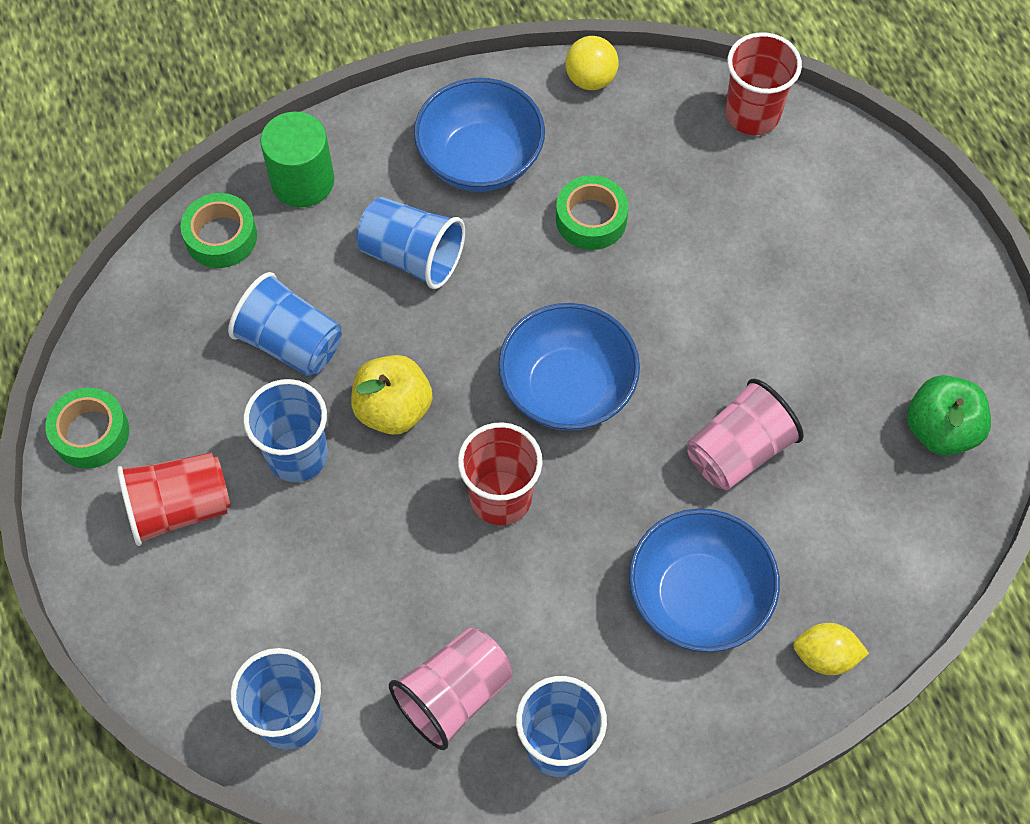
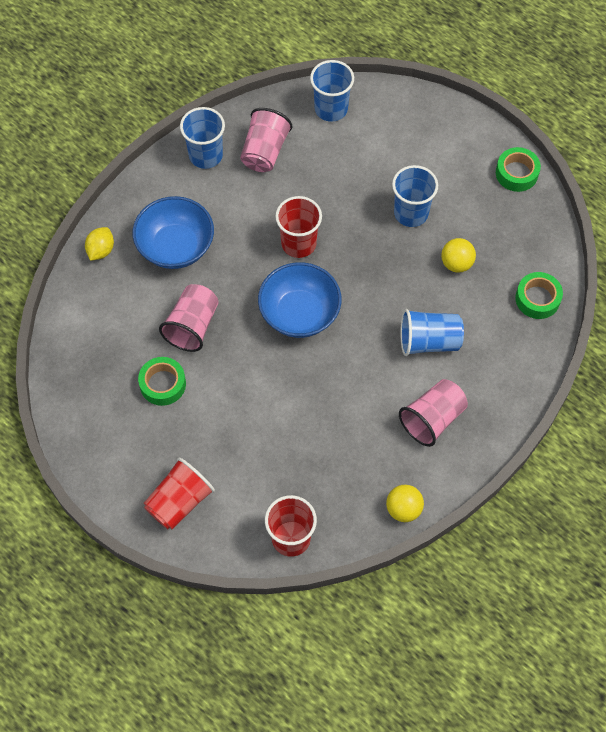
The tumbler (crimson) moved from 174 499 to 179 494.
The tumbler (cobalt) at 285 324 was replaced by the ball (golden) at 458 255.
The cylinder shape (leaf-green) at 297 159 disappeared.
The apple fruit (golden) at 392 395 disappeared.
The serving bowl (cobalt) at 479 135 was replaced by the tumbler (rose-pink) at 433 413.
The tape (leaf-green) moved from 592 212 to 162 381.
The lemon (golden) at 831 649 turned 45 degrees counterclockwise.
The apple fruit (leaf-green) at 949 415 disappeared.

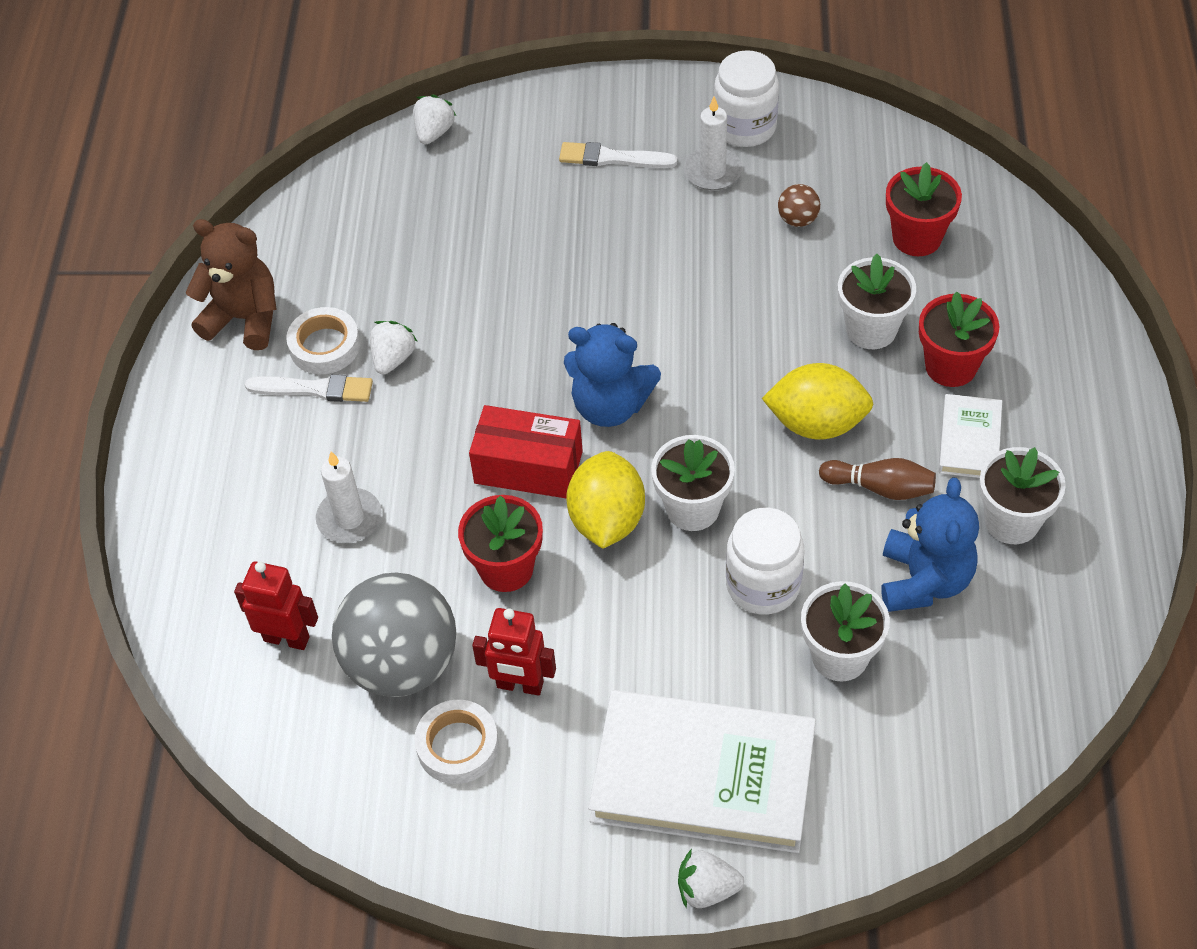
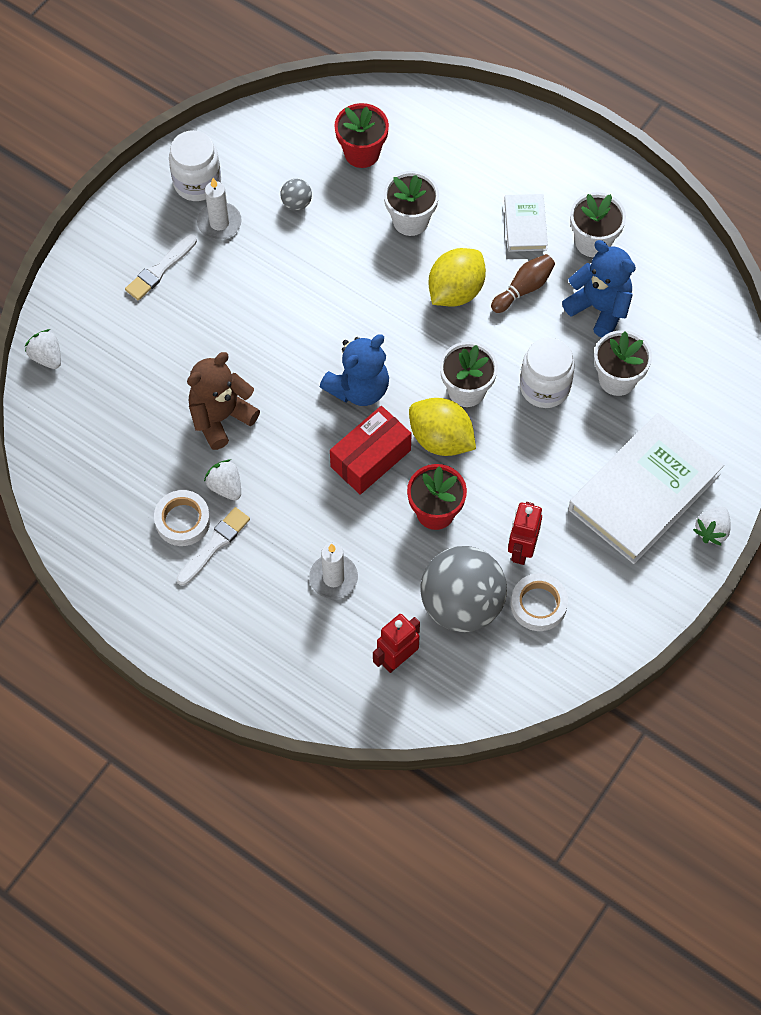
The teddy (dark brown) moved from 231 284 to 223 401.
The robot figure (crimson) at 514 652 turned 150 degrees clockwise.
The ball (dark brown) at 799 205 became the ball (grey) at 296 195.
The potted plant (crimson) at 959 339 disappeared.
The hardcover (snow-white) at 970 436 turned 45 degrees clockwise.

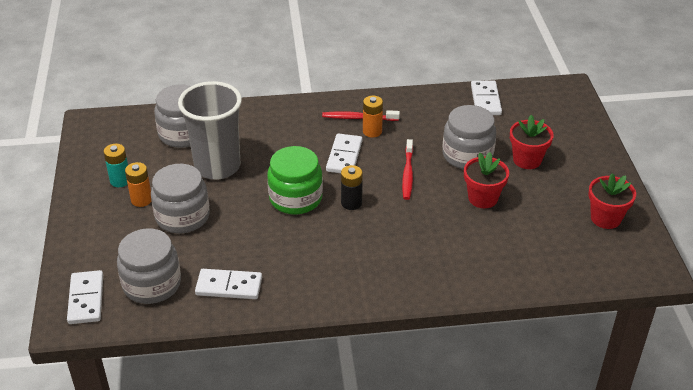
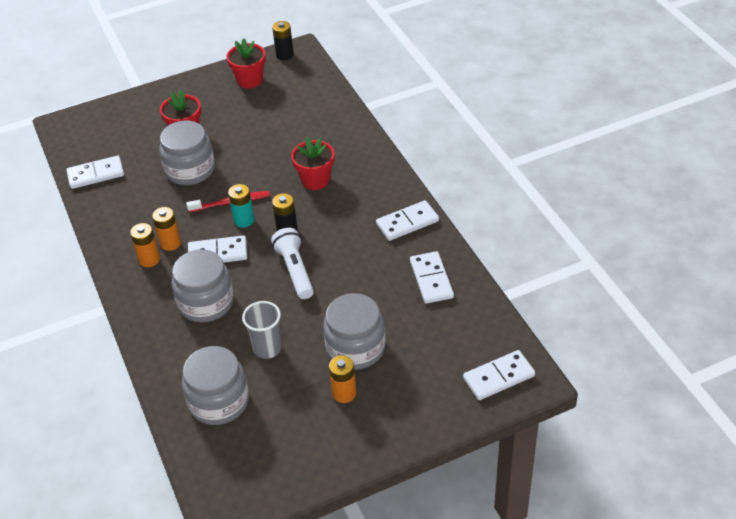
The AA battery (teal) moved from 116 165 to 241 206.
The jar (grey) moved from 149 266 to 202 286.
The tumbler (grey) at 210 130 changed to 0.54 times the size.
The jar (leaf-green) at 295 180 was replaced by the flashlight (snow-white) at 292 263.
The toothbrush (crimson) at 361 115 was replaced by the AA battery (orange) at 145 245.
The potted plant (crimson) moved from 486 180 to 313 163.
The AA battery (jet-black) at 283 40 appeared.
The domino tile (snow-white) at 407 220 appeared.

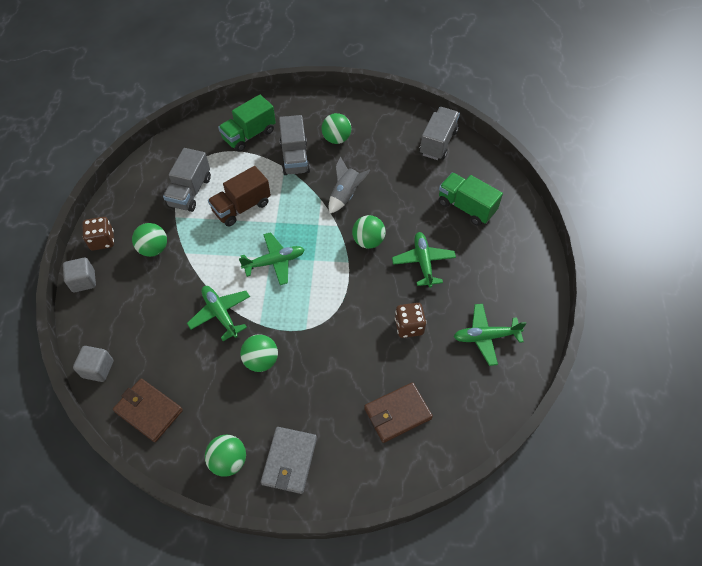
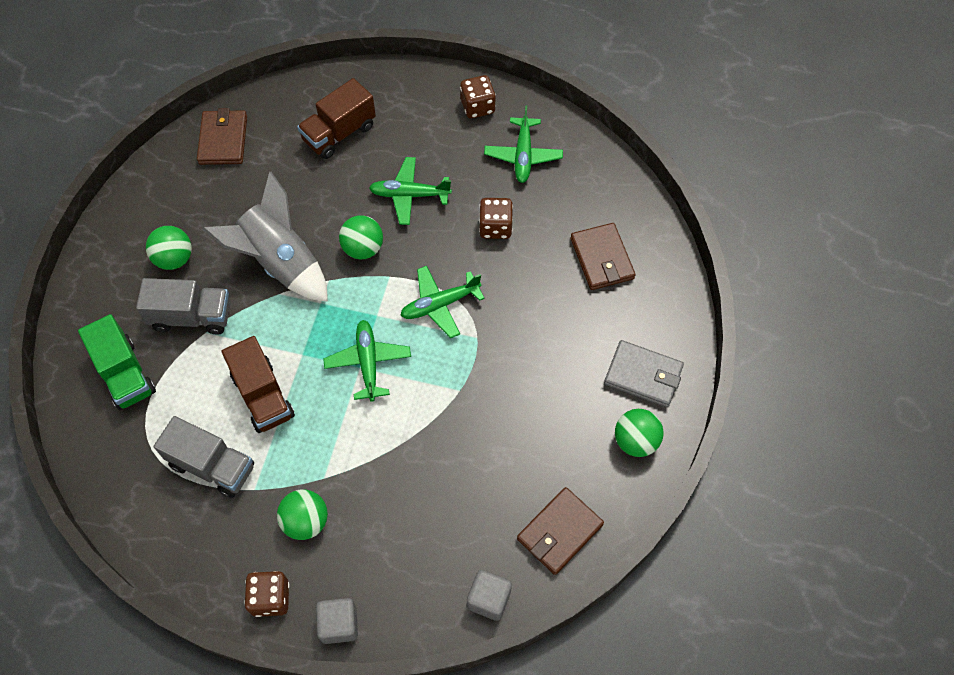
The aeroplane (leaf-green) moved from 218 313 to 442 302.
The ball (leaf-green) at 259 353 disappeared.
The toy rocket (grey) at 349 184 changed to 1.69 times the size.
The toy truck (grey) at 439 133 was replaced by the billfold (dark brown) at 222 136.
The toy truck (leaf-green) at 471 199 became the toy truck (dark brown) at 336 118.
The game die (dark brown) at 478 97 appeared.

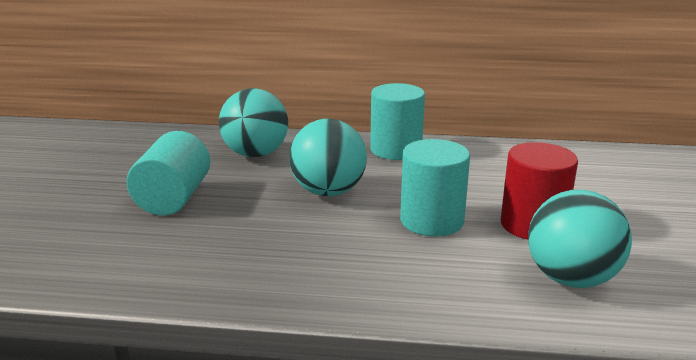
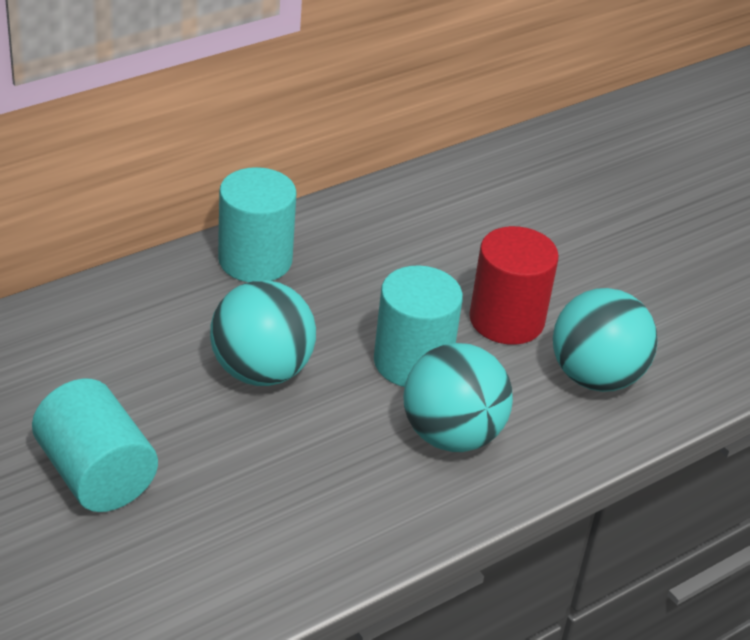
The ball (teal) moved from 253 122 to 458 397.

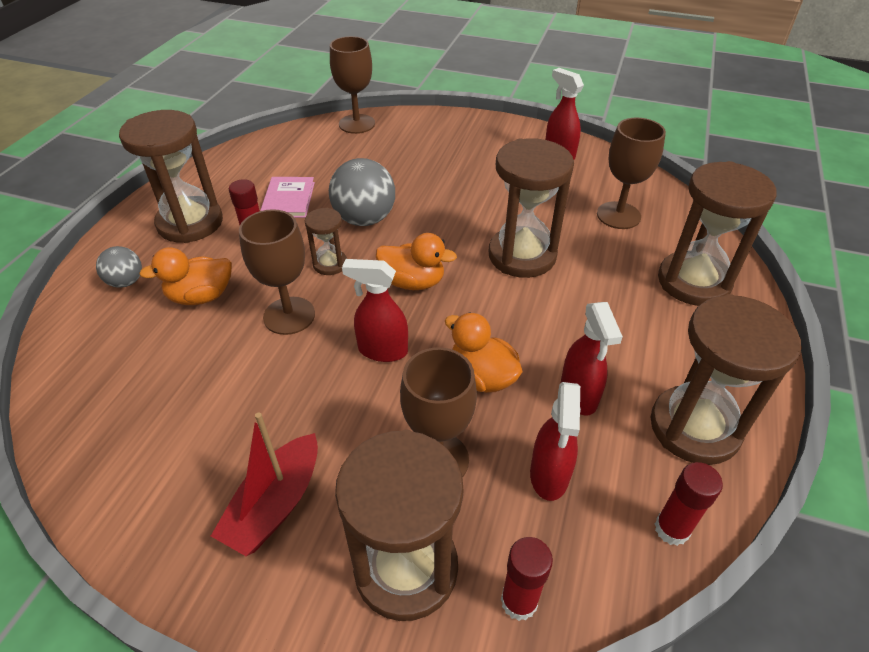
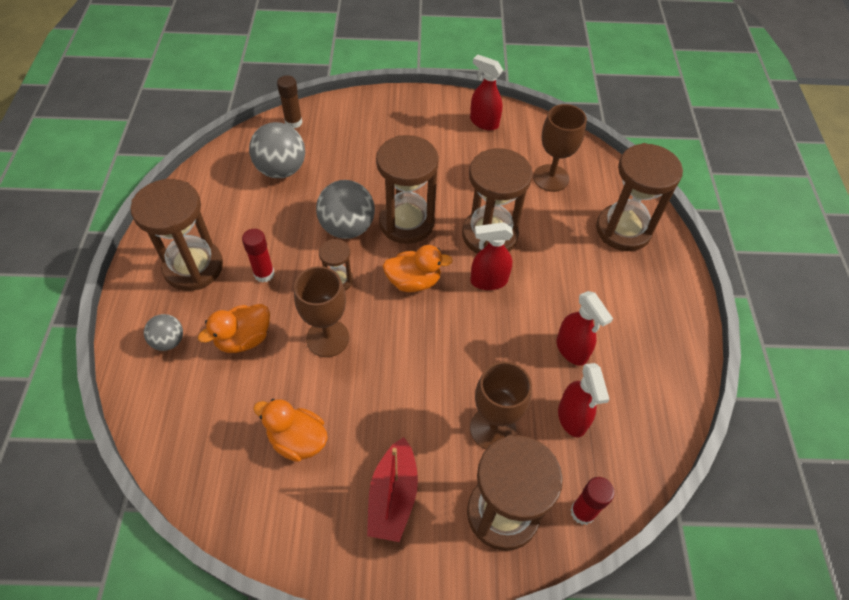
The hardcover (rose-pink) at 287 197 disappeared.
The chalice (dark brown) at 352 85 was replaced by the glue (dark brown) at 289 101.
The spray cleaner (crimson) moved from 375 310 to 491 256.
The duck (orange) moved from 484 352 to 290 430.
The sandglass (dark brown) moved from 726 379 to 407 189.
The glue (crimson) at 689 504 disappeared.
The ball (grey) at 277 150 appeared.

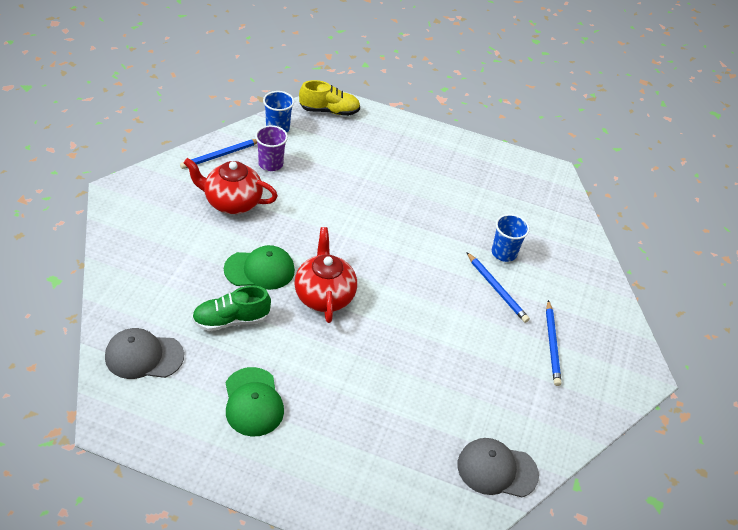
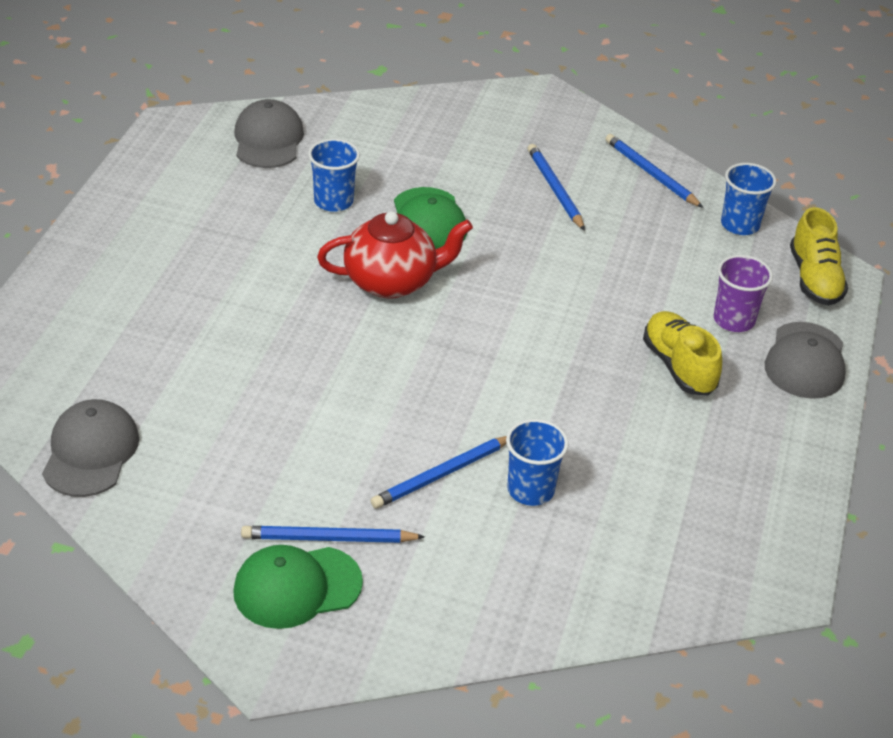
The teapot (crimson) at 231 186 was replaced by the lead pencil (cobalt) at 556 187.
The lace-up shoe (leaf-green) at 231 308 was replaced by the tumbler (cobalt) at 334 175.
The cap (leaf-green) moved from 255 402 to 298 587.
The tumbler (royal purple) moved from 271 148 to 743 293.
The lace-up shoe (golden) at 682 353 appeared.
The cap (grey) at 805 360 appeared.

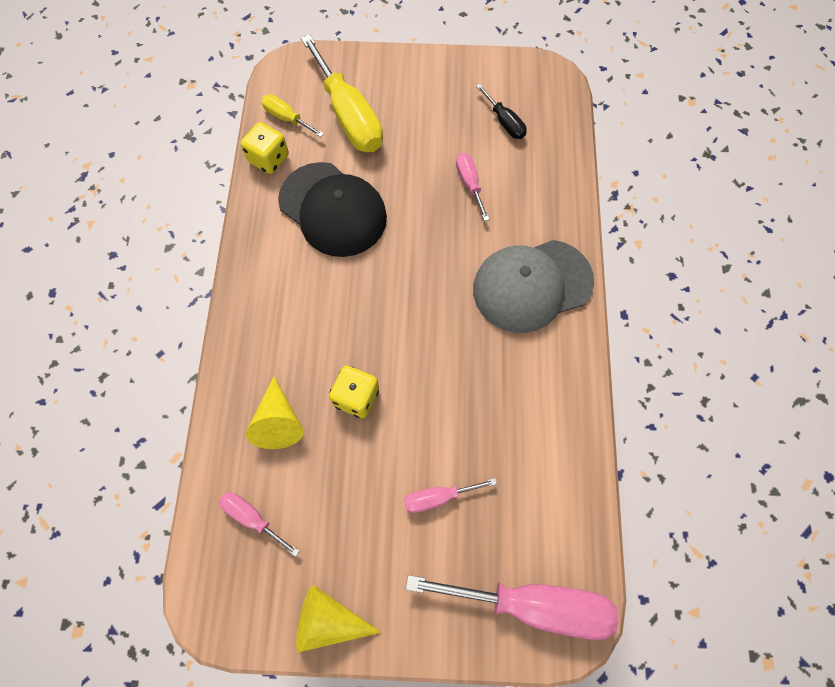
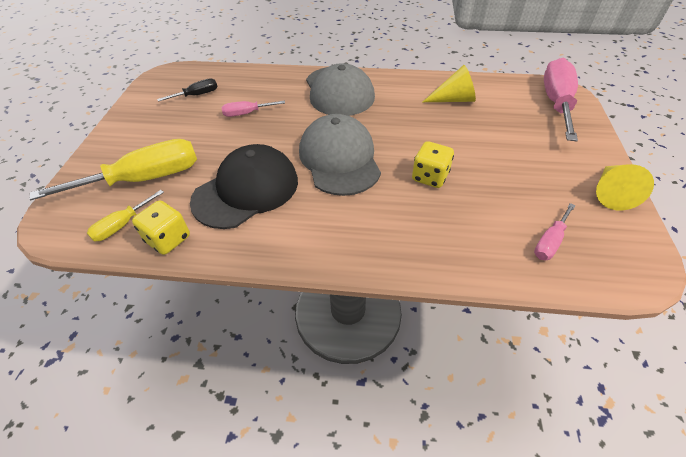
The solid cone (golden) moved from 275 413 to 449 83.
The flat screwdriver (rose-pink) at 450 495 disappeared.
The cap (grey) at 340 155 appeared.

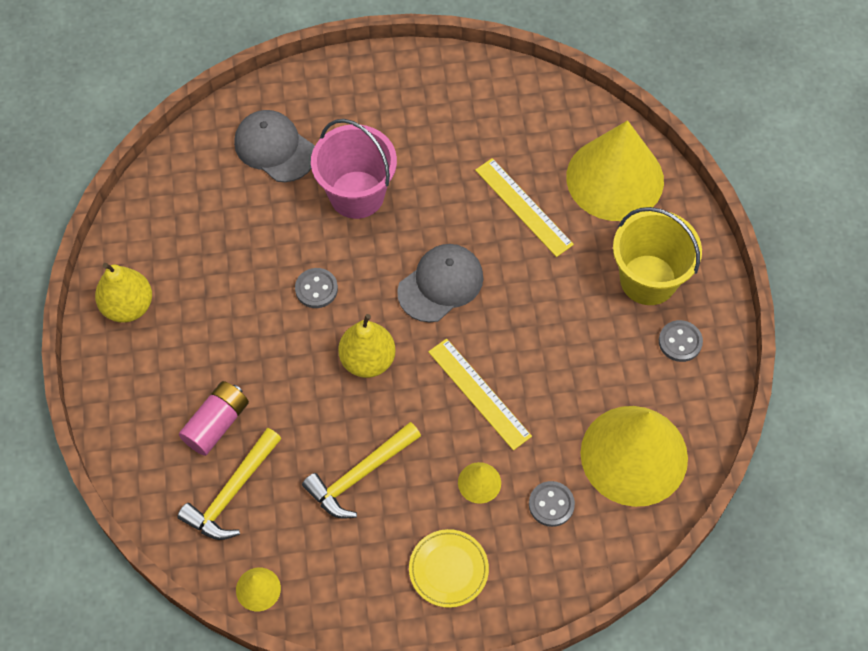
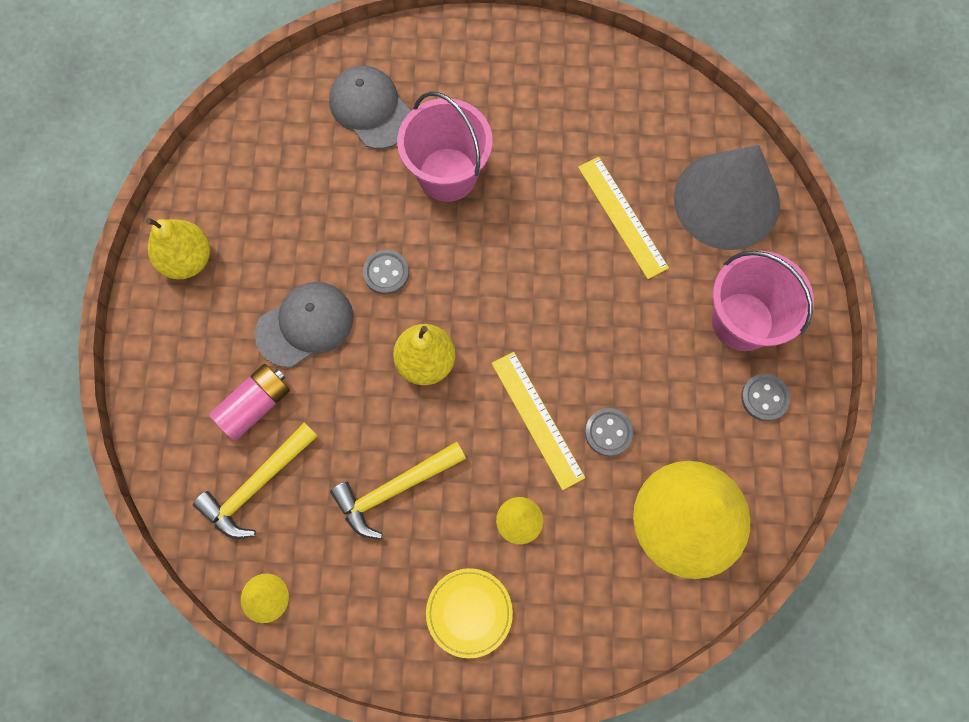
The cap (grey) moved from 440 283 to 304 325.
The shirt button (grey) moved from 552 504 to 609 432.
The solid cone (golden) at 615 170 became the solid cone (grey) at 727 197.
The pail (golden) at 657 256 became the pail (rose-pink) at 763 301.

